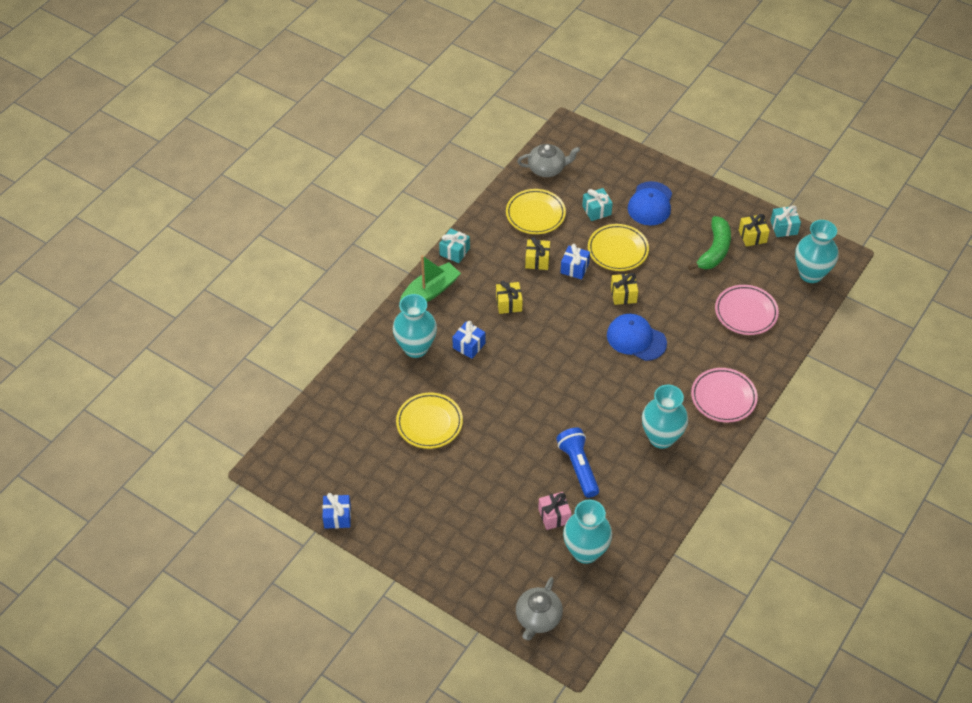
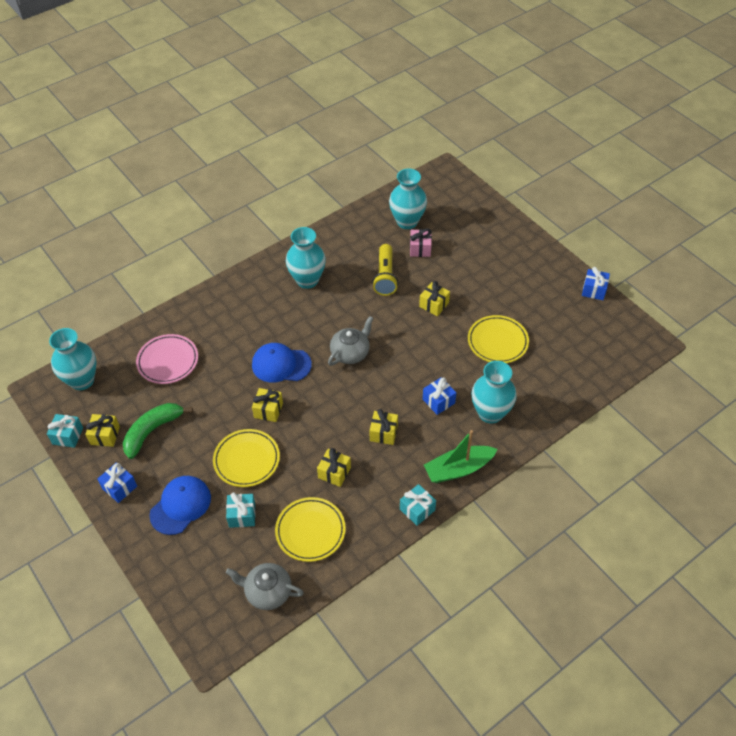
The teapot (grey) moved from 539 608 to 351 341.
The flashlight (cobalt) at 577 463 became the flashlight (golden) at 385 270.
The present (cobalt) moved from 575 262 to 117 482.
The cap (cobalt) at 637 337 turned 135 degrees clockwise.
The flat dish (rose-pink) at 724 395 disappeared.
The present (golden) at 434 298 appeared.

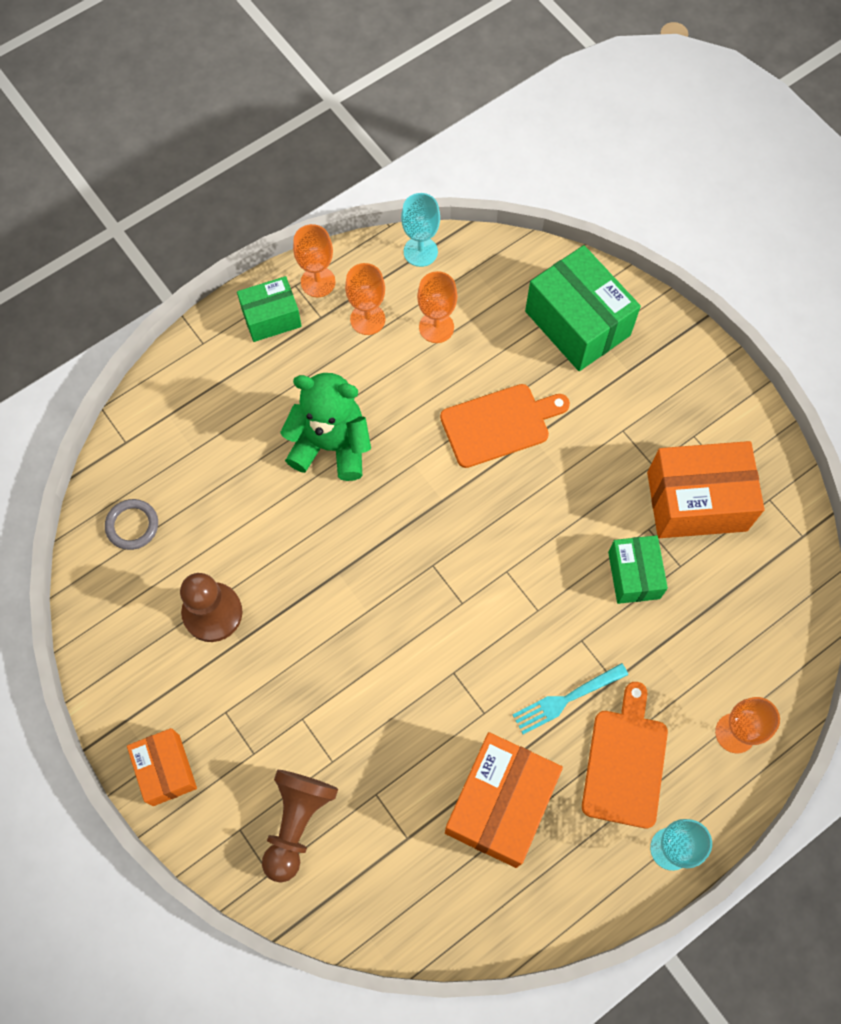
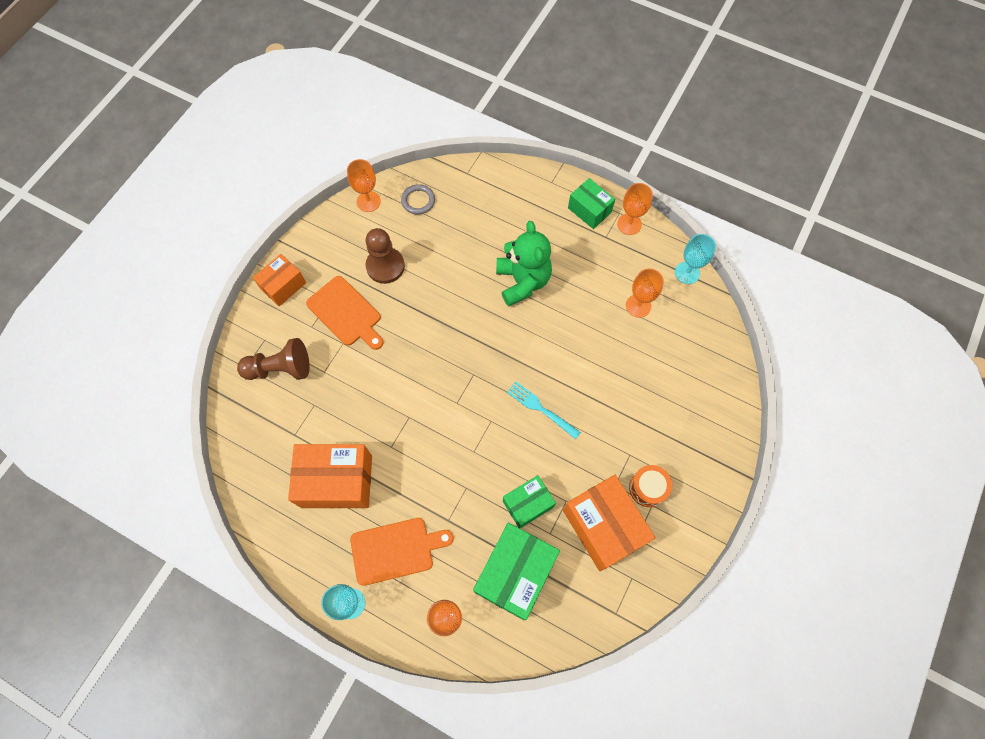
The chalice (orange) moved from 365 299 to 364 185.
The cutting board (orange) moved from 505 426 to 344 313.
The table fork (teal) moved from 570 698 to 544 410.
The package (leaf-green) moved from 583 308 to 516 571.
The drum (orange) at 650 486 appeared.

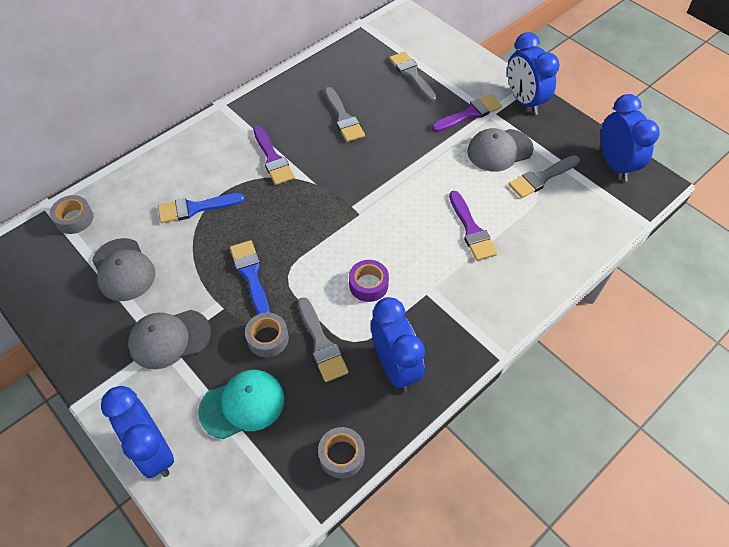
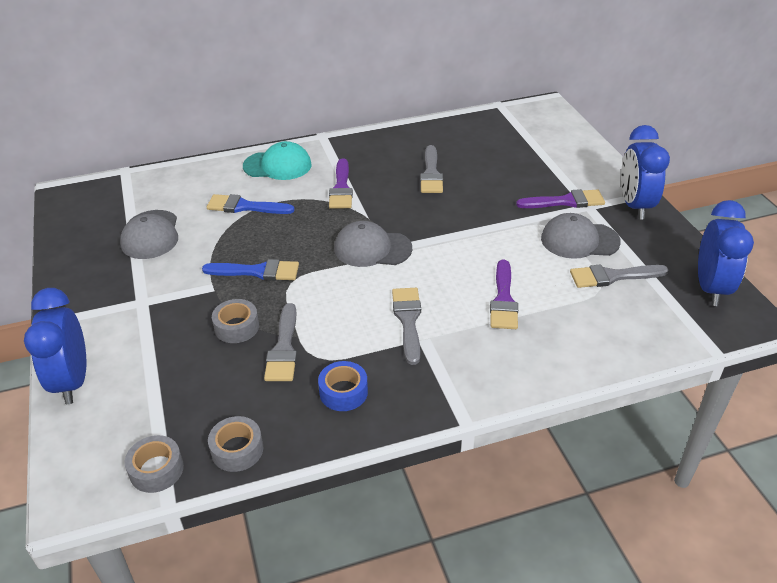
The tape (grey) moved from 71 214 to 154 464.
The cap (grey) moved from 169 339 to 373 244.
The cap (teal) moved from 241 404 to 277 160.
The paintbrush (cobalt) at 250 277 turned 90 degrees clockwise.
The tape (royal purple) at 369 281 disappeared.
The alarm clock (cobalt) at 398 344 was replaced by the tape (cobalt) at 343 386.
The paintbrush (grey) moved from 413 76 to 406 326.

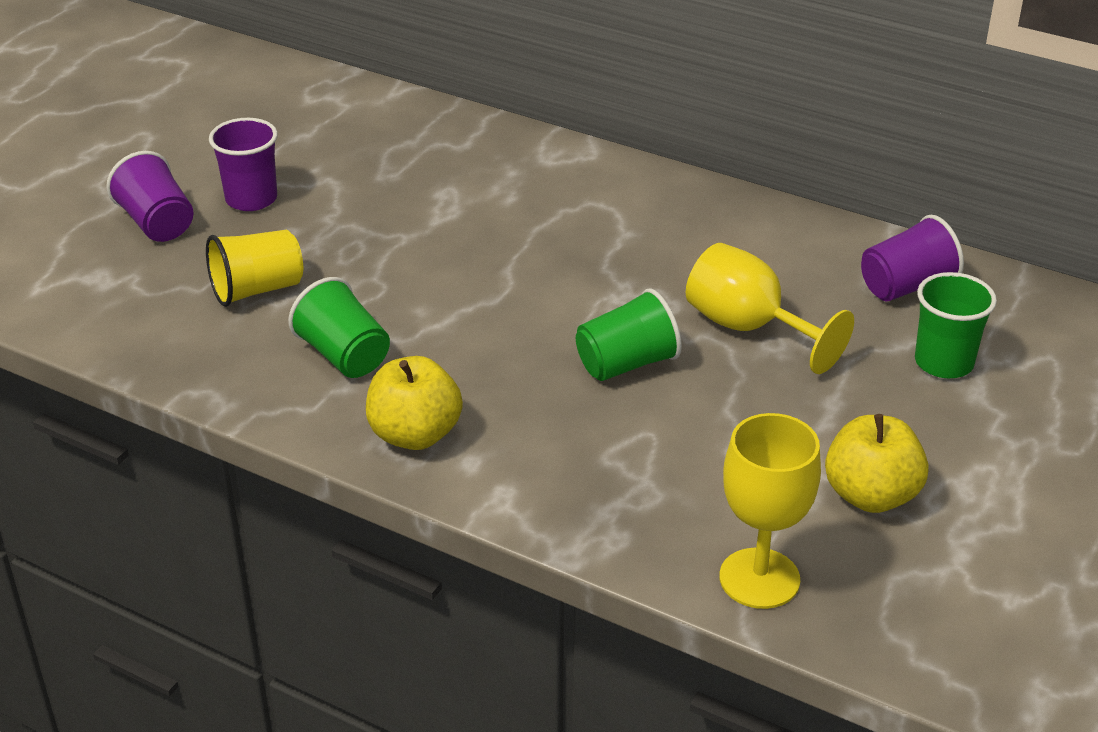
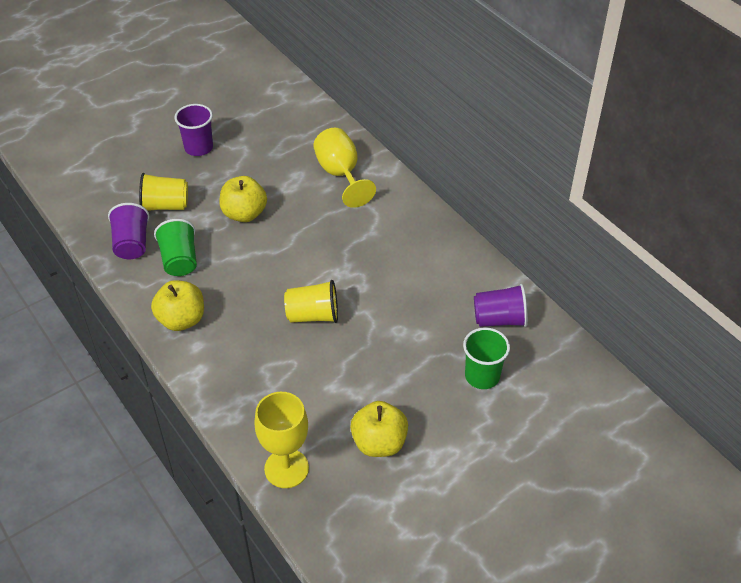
The tumbler (royal purple) moved from 150 196 to 128 231.
The tumbler (leaf-green) at 629 334 became the tumbler (golden) at 311 301.
The chalice (golden) moved from 770 308 to 344 168.
The apple fruit (golden) at 243 199 appeared.

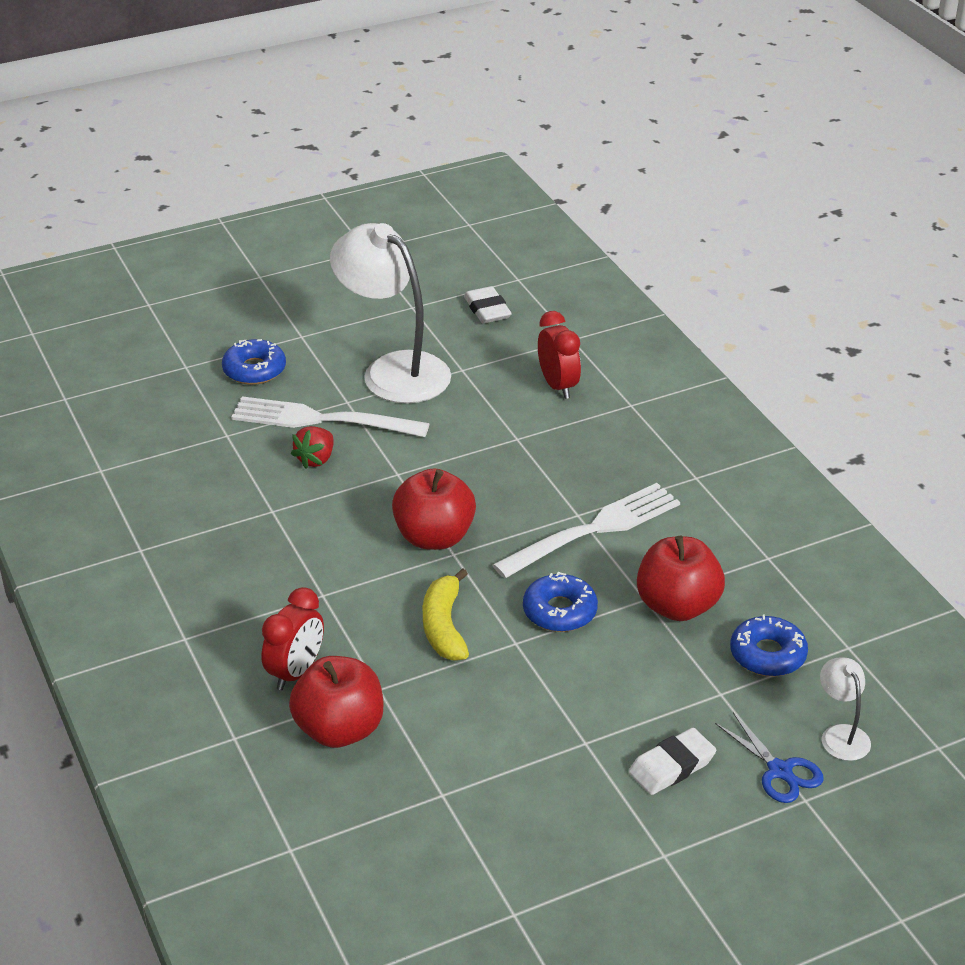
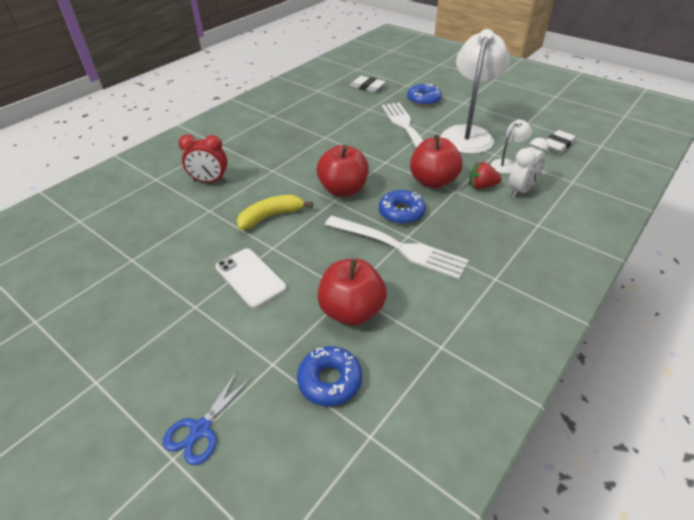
The apple fruit (crimson) moved from 336 702 to 436 161.
The strawberry (crimson) moved from 312 447 to 485 175.
The donut (cobalt) moved from 560 602 to 402 207.
The alarm clock (crimson) at 559 355 became the alarm clock (snow-white) at 528 168.
The gum eraser (snow-white) moved from 672 761 to 368 84.
The reading lamp (snow-white) moved from 845 709 to 511 146.
The phone (snow-white) at 251 278 appeared.

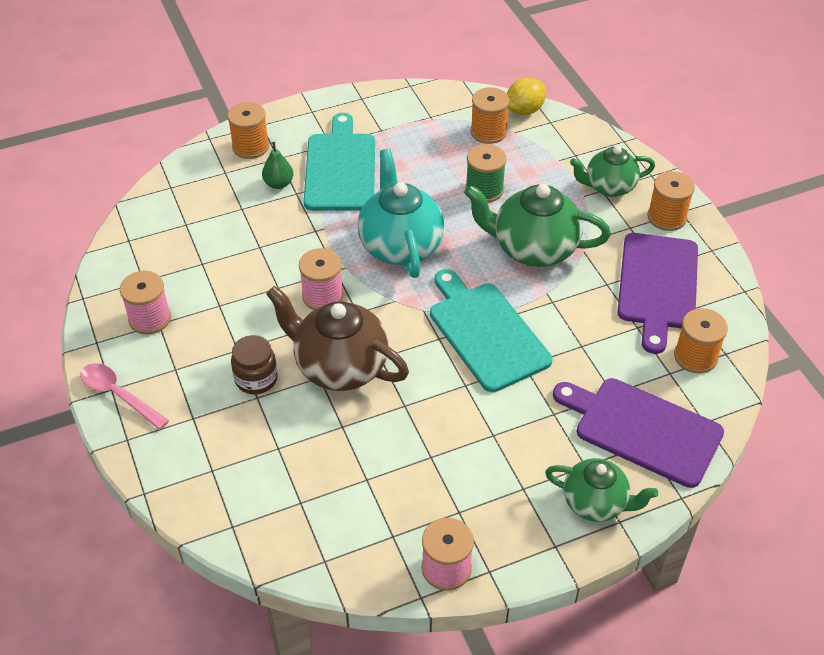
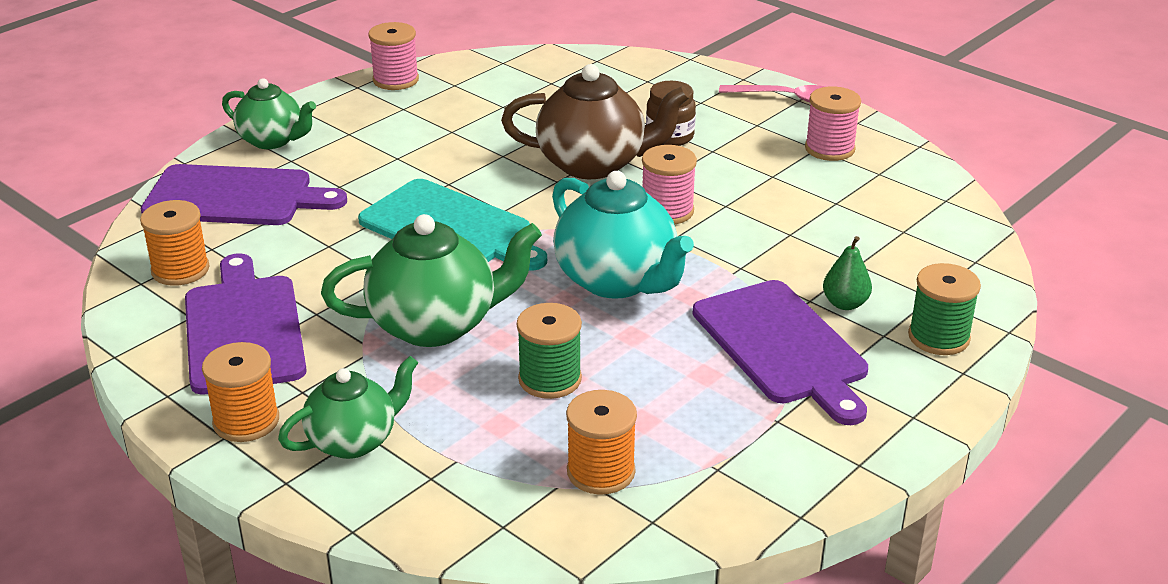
The reel of thread (orange) at 248 130 became the reel of thread (leaf-green) at 944 309.
The cutting board (teal) at 339 162 became the cutting board (royal purple) at 780 352.
The lemon (golden) at 526 96 disappeared.
The teapot (leaf-green) at 601 490 turned 150 degrees counterclockwise.

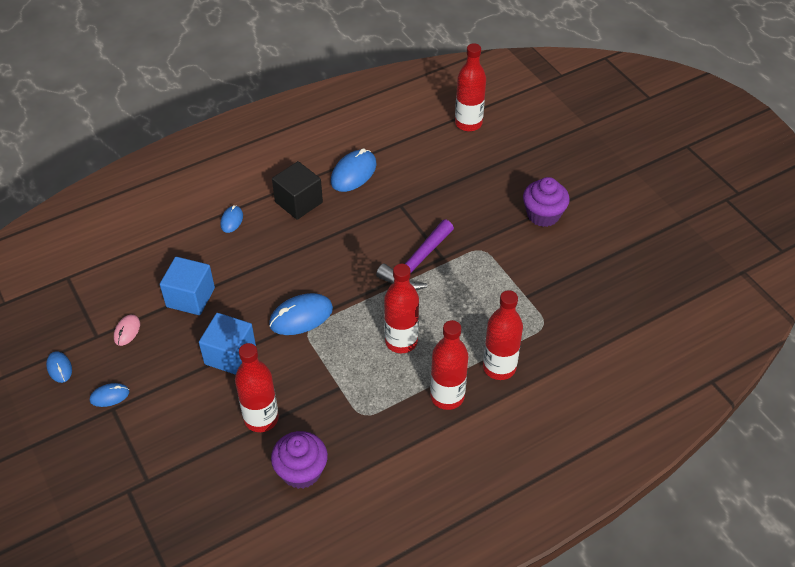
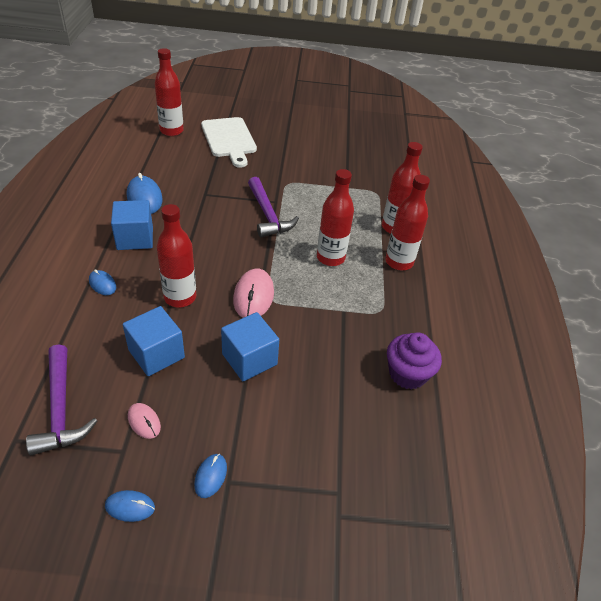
The drink bottle (crimson) moved from 257 387 to 176 255.
The mouse (cobalt) at 301 314 became the mouse (rose-pink) at 253 293.
The cube (jet-black) at 297 190 became the cube (cobalt) at 132 225.
The fairy cake (royal purple) at 546 202 disappeared.
The claw hammer (royal purple) at 61 399 appeared.
The cutting board (snow-white) at 229 142 appeared.

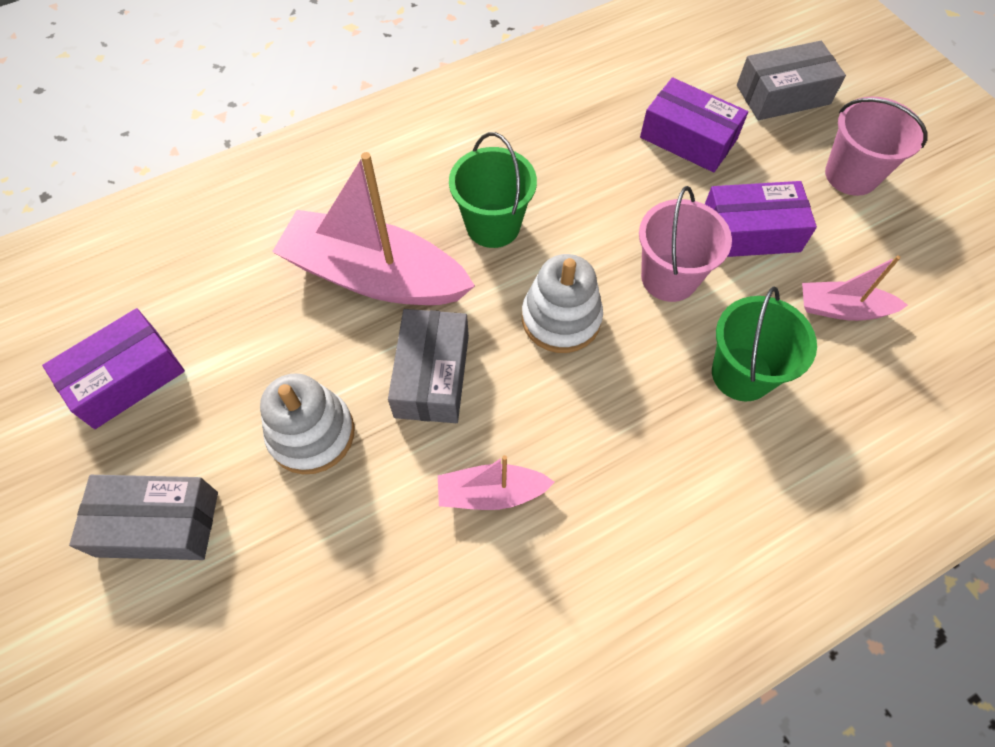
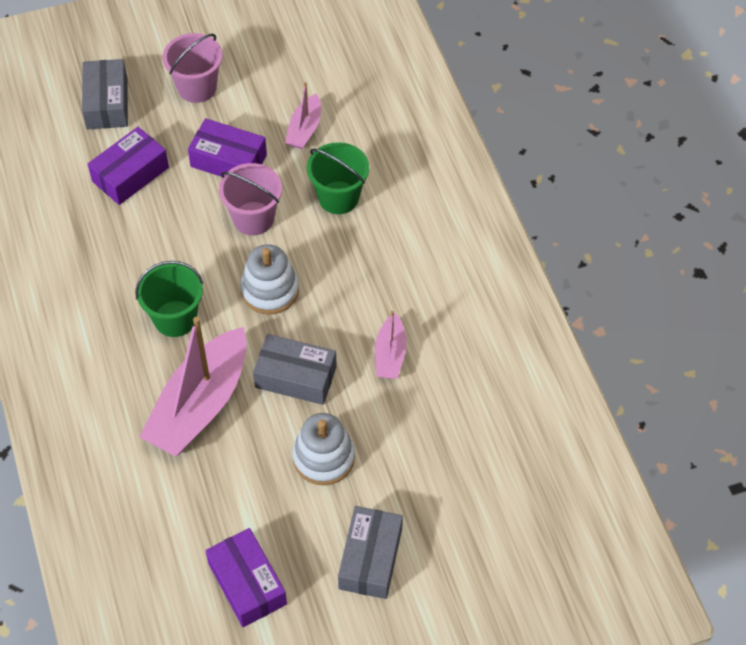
The package (royal purple) at 761 219 turned 75 degrees counterclockwise.

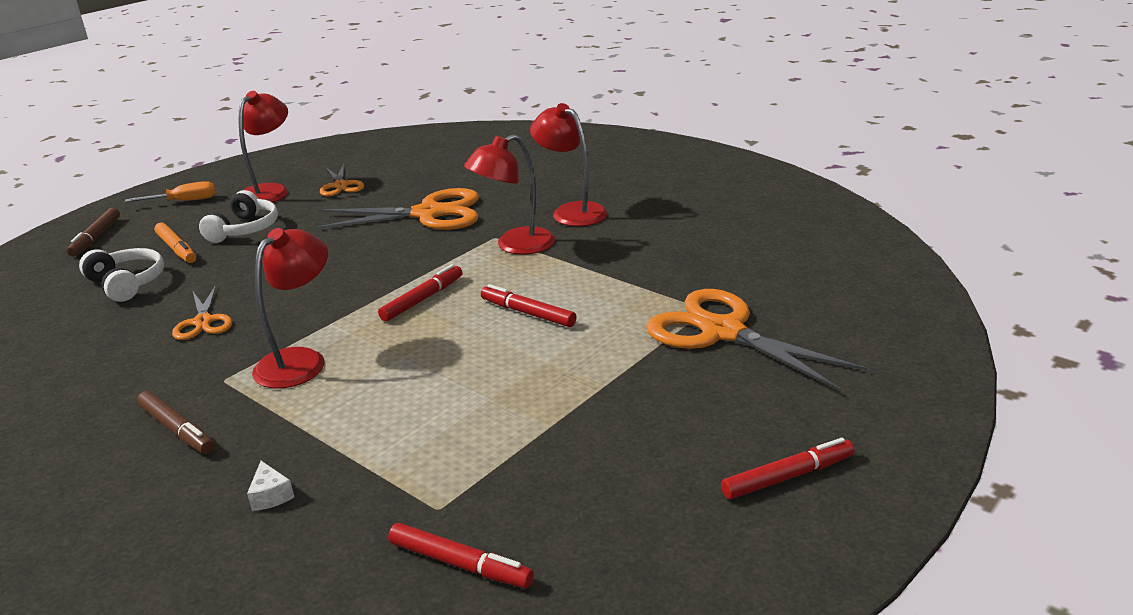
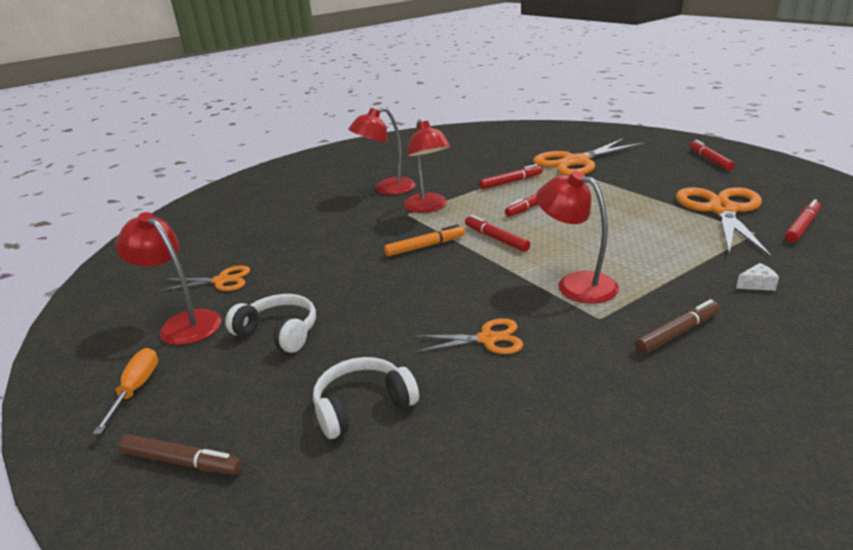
The felt pen (orange) moved from 175 242 to 424 240.
The pair of scissors (orange) moved from 395 209 to 724 222.
The felt pen (crimson) at 511 176 appeared.

